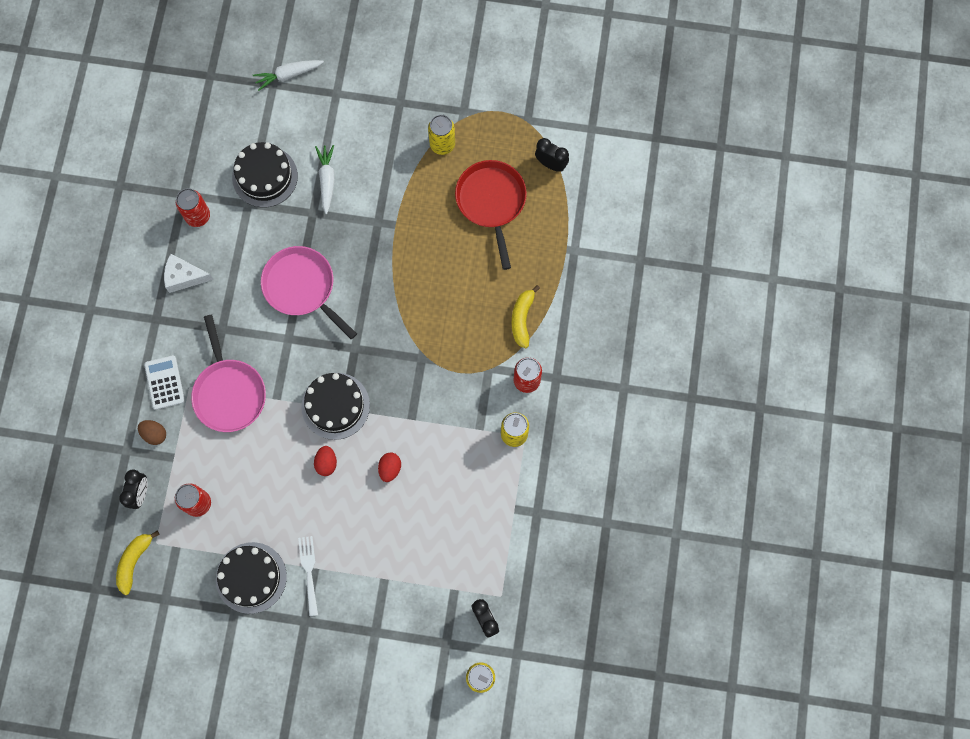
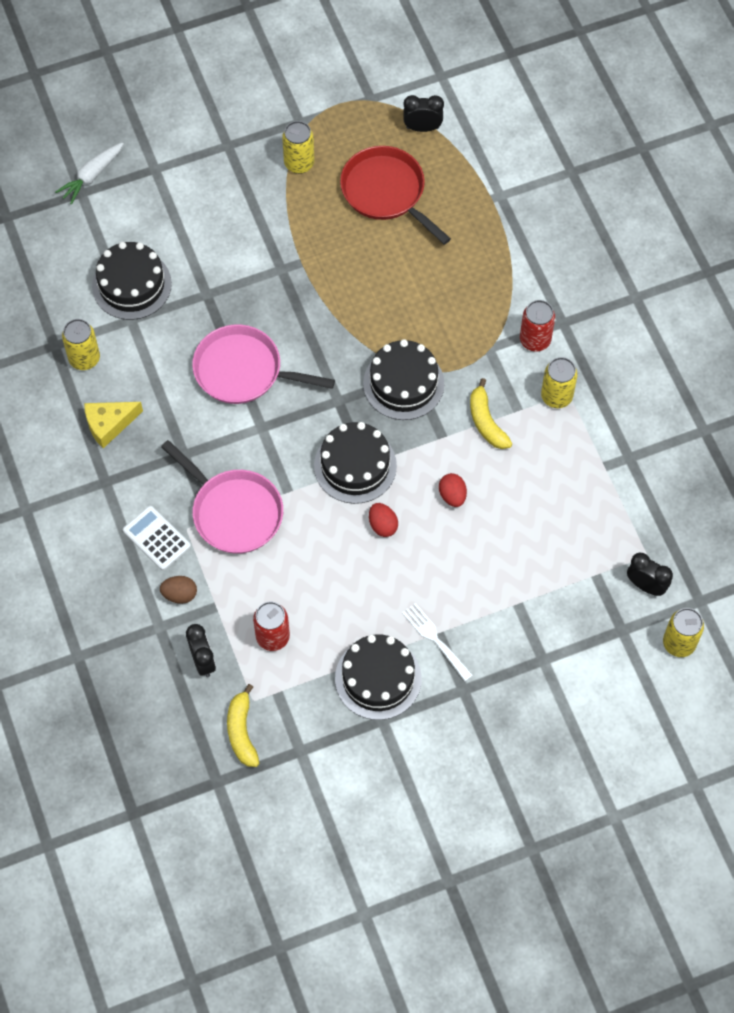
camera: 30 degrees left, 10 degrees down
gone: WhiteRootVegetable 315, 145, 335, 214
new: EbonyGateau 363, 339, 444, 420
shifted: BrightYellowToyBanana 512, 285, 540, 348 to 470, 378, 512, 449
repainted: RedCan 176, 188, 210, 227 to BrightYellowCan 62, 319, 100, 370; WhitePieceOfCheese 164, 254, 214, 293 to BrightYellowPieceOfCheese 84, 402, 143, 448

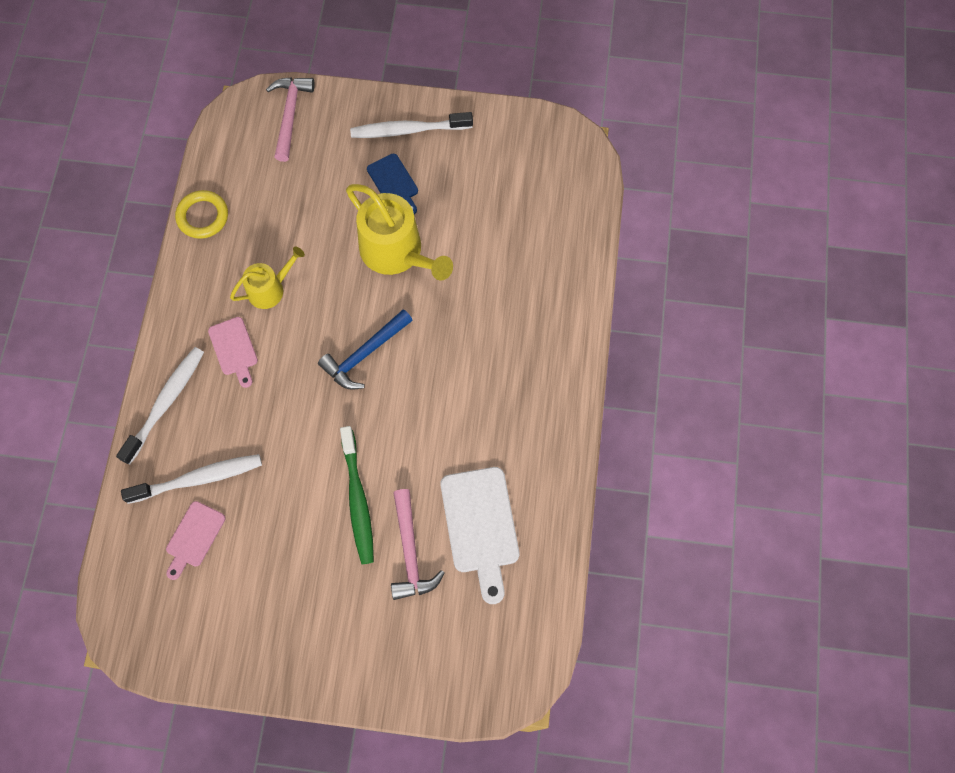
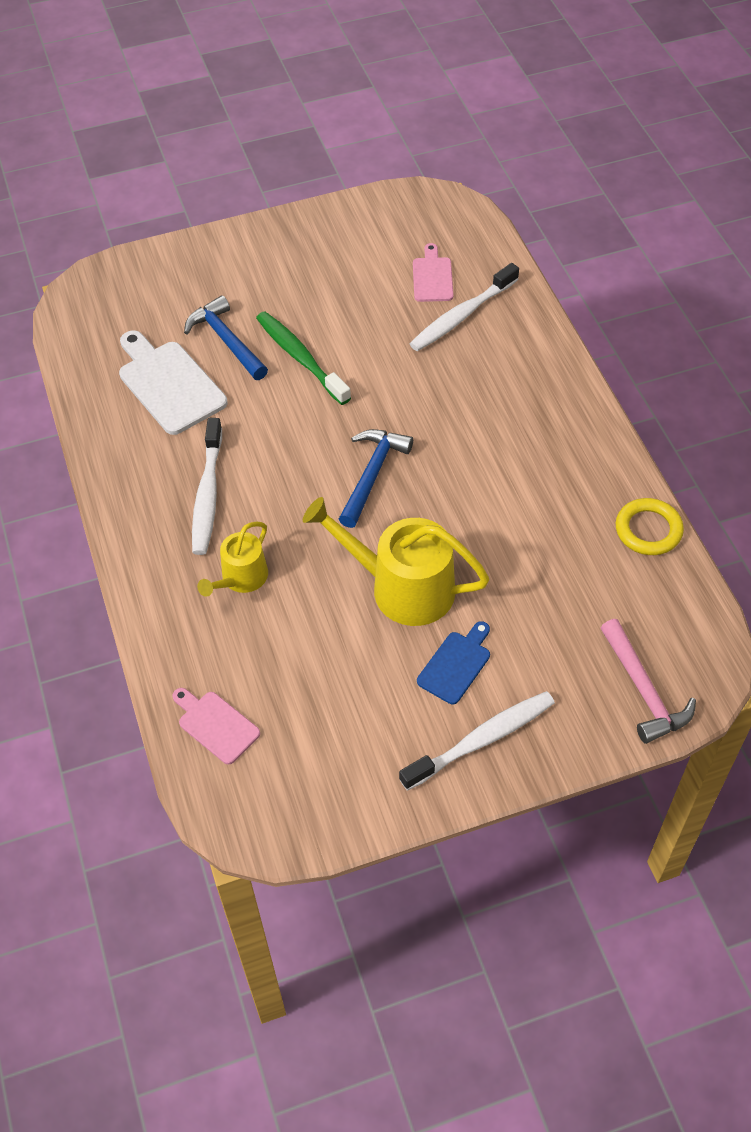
camera: 155 degrees right, 15 degrees down
shifted: PinkBreadBoard 208, 317, 258, 388 to 172, 688, 260, 765; WhiteToothBrush 116, 347, 204, 465 to 192, 418, 222, 555; BrightYellowWateringPot 230, 246, 305, 309 to 197, 522, 268, 597
repainted: PinkHammer 391, 489, 445, 600 to BlueHammer 184, 295, 268, 380
rotated: BlueBreadBoard 367, 154, 418, 214 = 417, 621, 490, 704 90 degrees clockwise

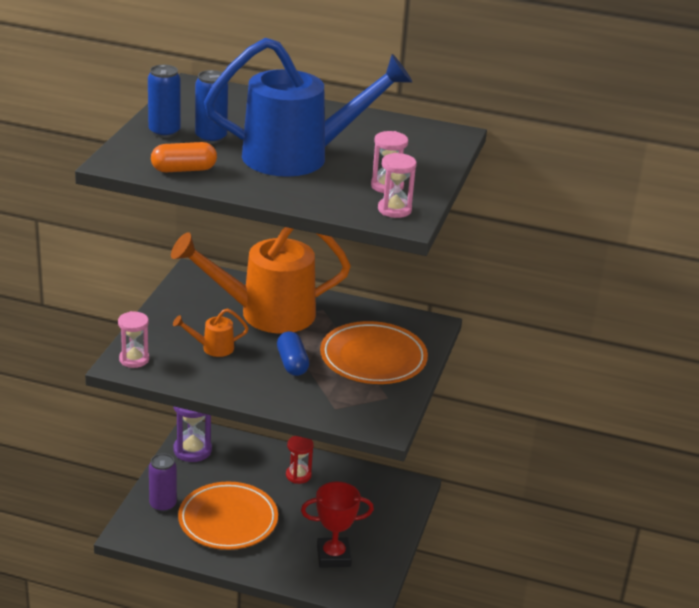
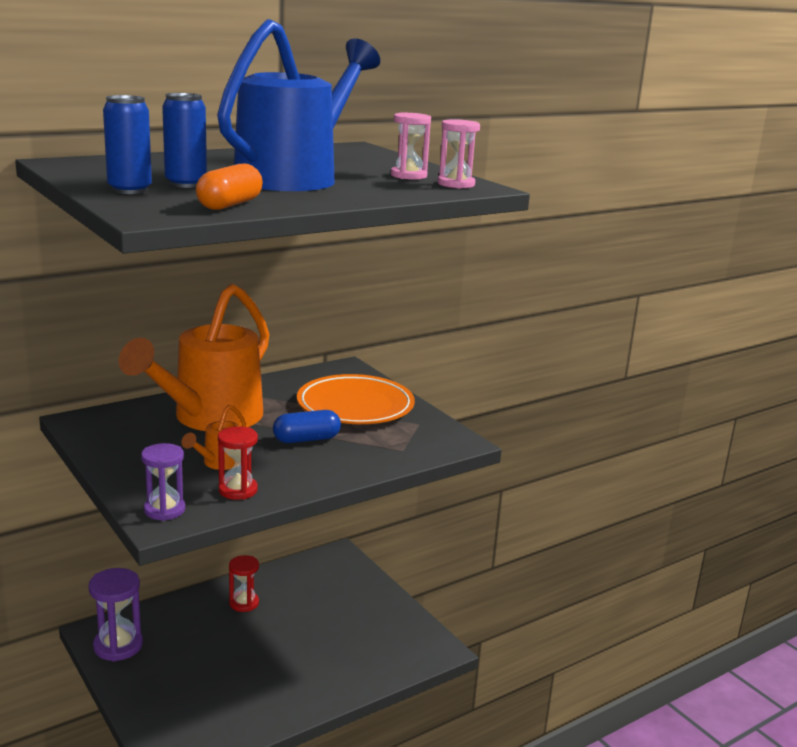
camera: 50 degrees left, 10 degrees down
gone: VioletCan 149, 453, 177, 512; OrangeFlatDish 178, 482, 278, 550; RedTrophy 301, 481, 374, 568
new: RedHourglass 218, 426, 258, 500
repainted: PinkHourglass 118, 311, 149, 368 to VioletHourglass 141, 443, 185, 521
rotated: BlueCapsule 277, 331, 309, 376 = 273, 410, 341, 443 45 degrees counterclockwise

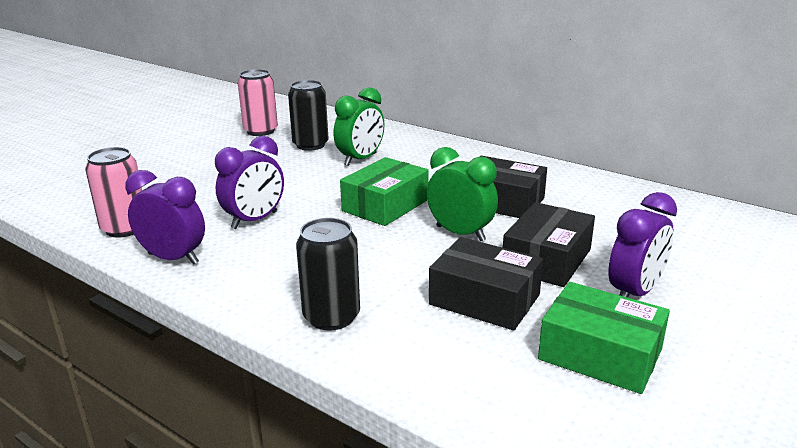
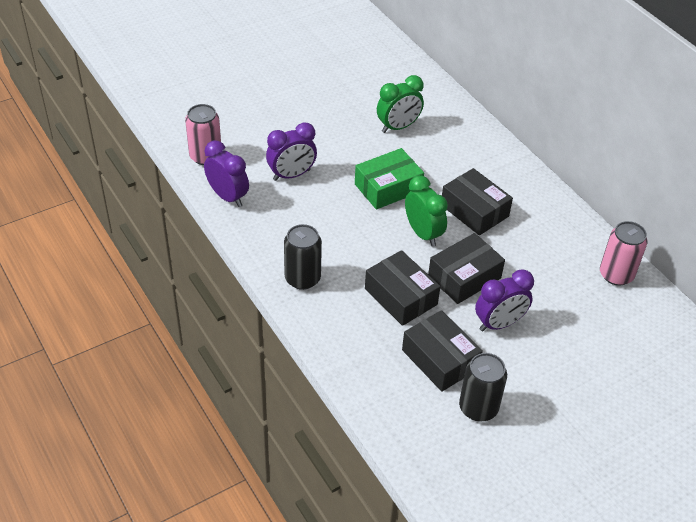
camera: 20 degrees right, 20 degrees up
shifted: EbonyCan 288, 80, 329, 151 to 459, 353, 507, 421; PinkCan 238, 69, 278, 136 to 600, 221, 648, 286
repainted: LeafGreenBox 538, 282, 670, 394 to EbonyBox 402, 310, 483, 392

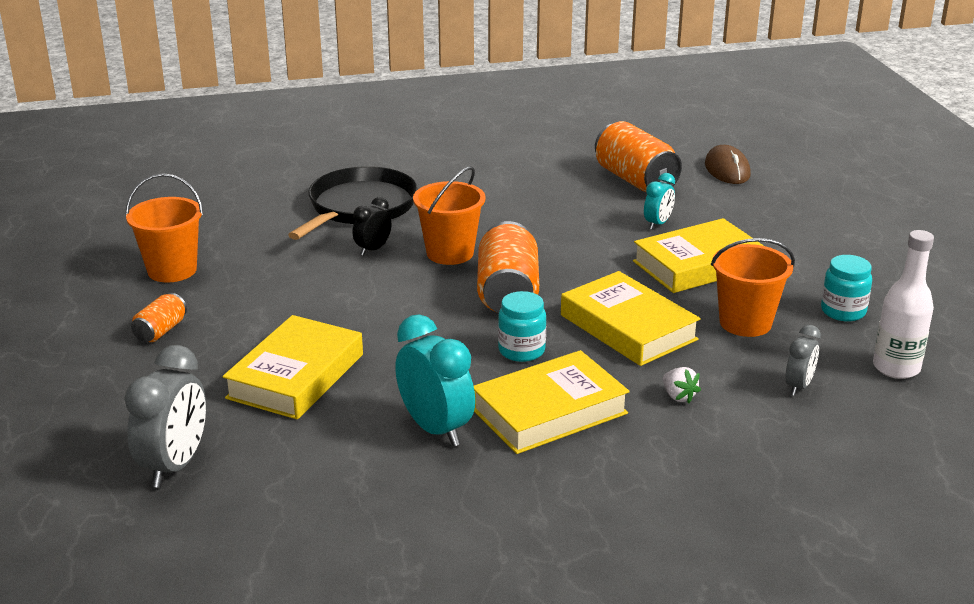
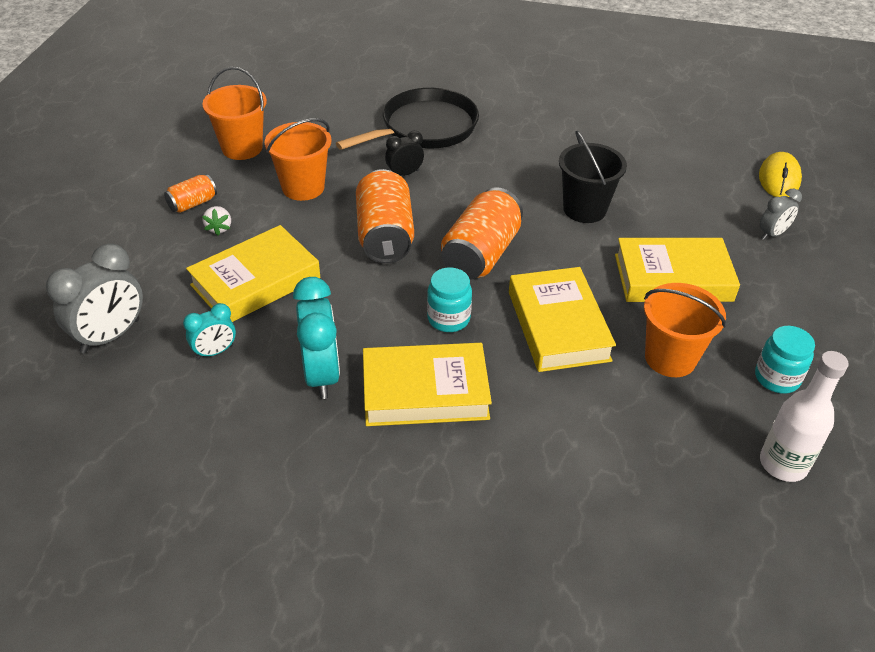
camera: 25 degrees right, 15 degrees up
new: EbonyBucket 559, 130, 627, 223
shifted: TealBedsideClock 644, 173, 675, 230 to 183, 303, 236, 359; WhiteStrawberry 663, 367, 701, 403 to 202, 206, 231, 236; OrangeBucket 413, 166, 486, 265 to 265, 118, 331, 201; OrangeCan 595, 121, 682, 192 to 356, 169, 414, 263; AshGreyBedsideClock 785, 325, 821, 396 to 760, 189, 802, 240
repainted: DarkBrownPcMouse 705, 145, 751, 184 to BrightYellowPcMouse 759, 152, 802, 197

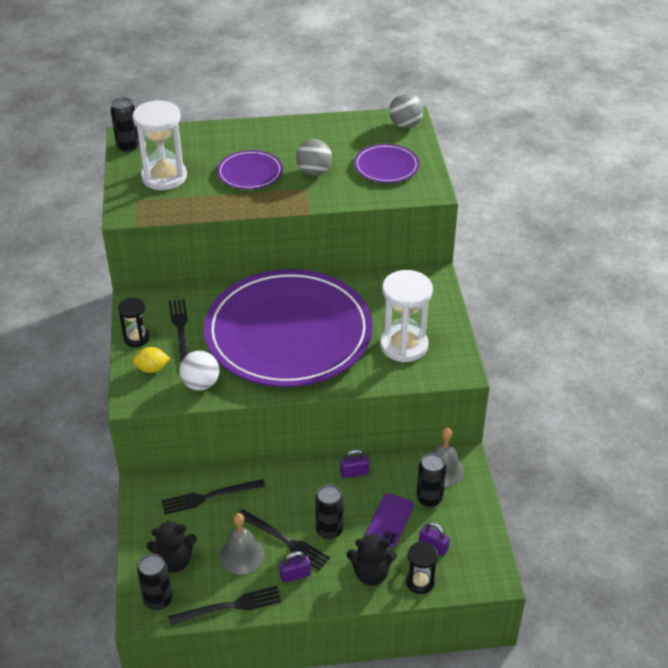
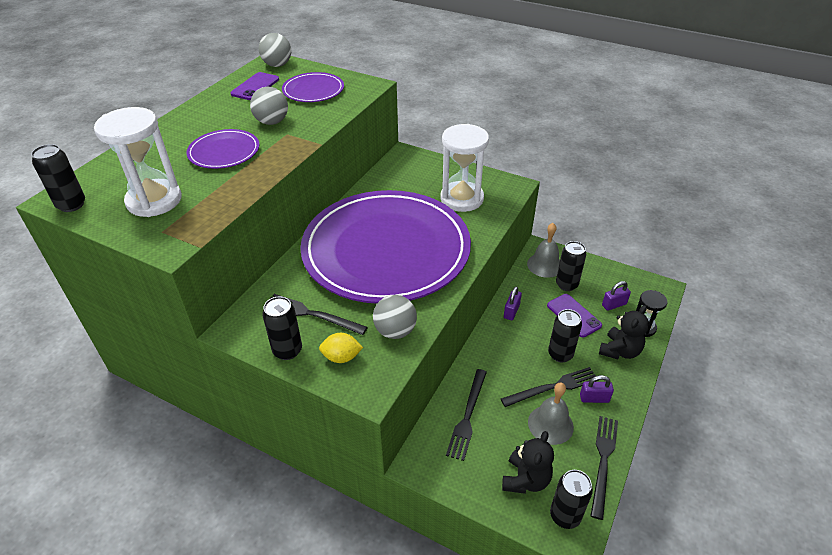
camera: 55 degrees left, 0 degrees up
new: VioletPhone 231, 72, 279, 100
swapped: EbonyHourglass 118, 298, 150, 347 to EbonyCan 262, 296, 302, 360
repainted: WhiteBall 179, 351, 220, 391 to AshGreyBall 373, 295, 417, 339
rotated: BrightYellowLemon 132, 347, 170, 373 = 319, 333, 363, 363 60 degrees clockwise; VioletSmallLock 279, 551, 311, 583 = 580, 375, 614, 403 75 degrees clockwise

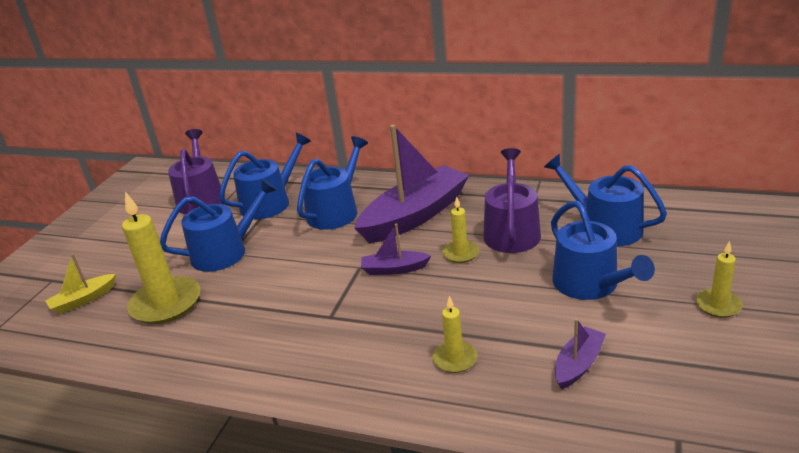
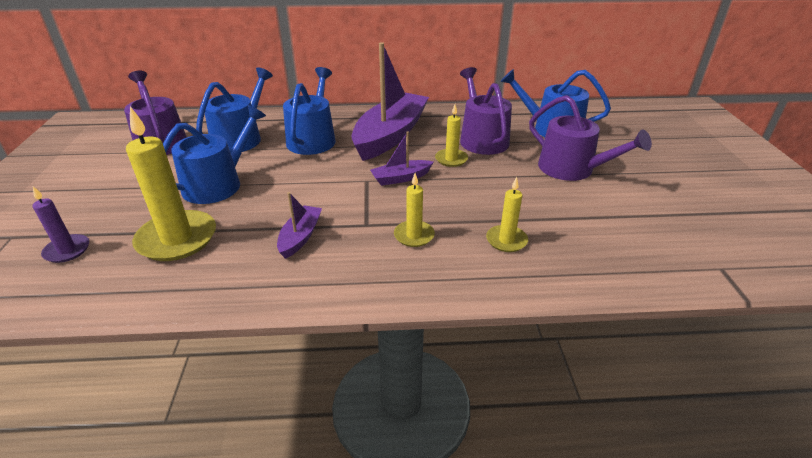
camera: 25 degrees left, 5 degrees up
shifted: VioletBoat 555, 318, 606, 389 to 277, 192, 322, 259; BrightYellowCandle 695, 241, 743, 318 to 394, 173, 435, 247
swapped: BrightYellowBoat 45, 254, 116, 314 to VioletCandle 33, 186, 89, 263
repainted: BlueWateringPot 551, 201, 655, 300 to VioletWateringPot 529, 95, 652, 181

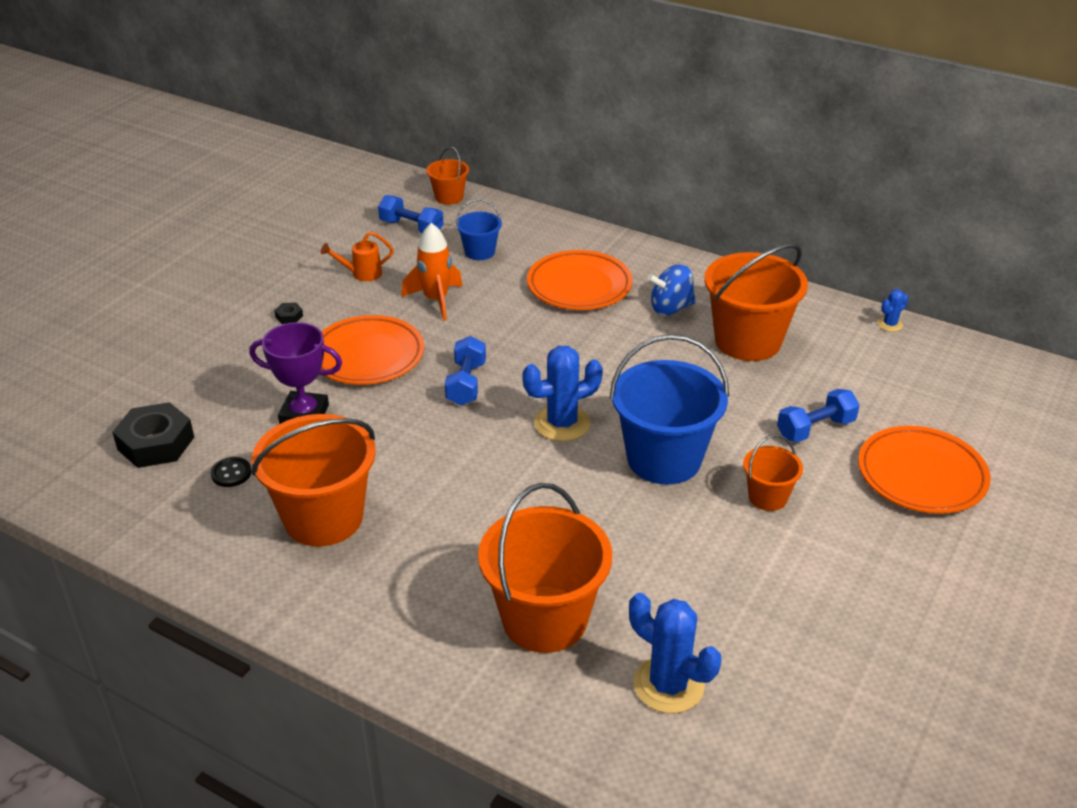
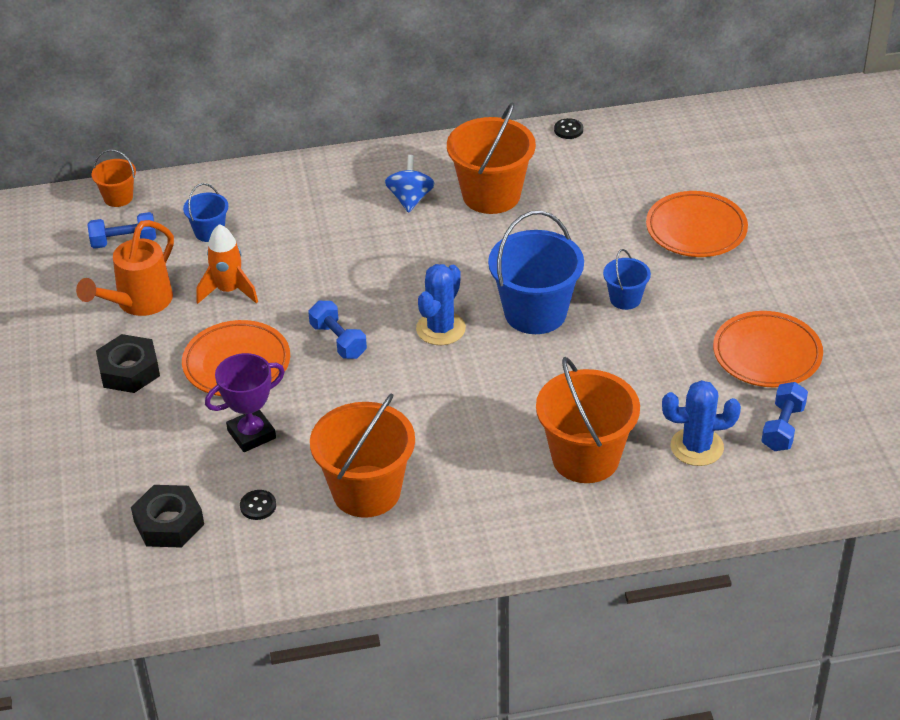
camera: 40 degrees left, 5 degrees up
shifted: OrangeFlatDish 527, 250, 633, 310 to 713, 311, 823, 387; BlueFreeWeight 777, 389, 860, 442 to 762, 382, 808, 451
swapped: BlueCactus 878, 289, 909, 332 to EbonySewingButton 554, 118, 583, 139
repainted: OrangeBucket 743, 435, 803, 511 to BlueBucket 603, 249, 651, 310
rotated: BlueSpinningTop 648, 264, 696, 315 = 385, 155, 435, 213 150 degrees clockwise
scaled: OrangeWateringPot 321, 232, 394, 281 = 76, 220, 174, 316 x1.88; EbonyHexNut 274, 302, 303, 324 = 96, 334, 160, 393 x2.39

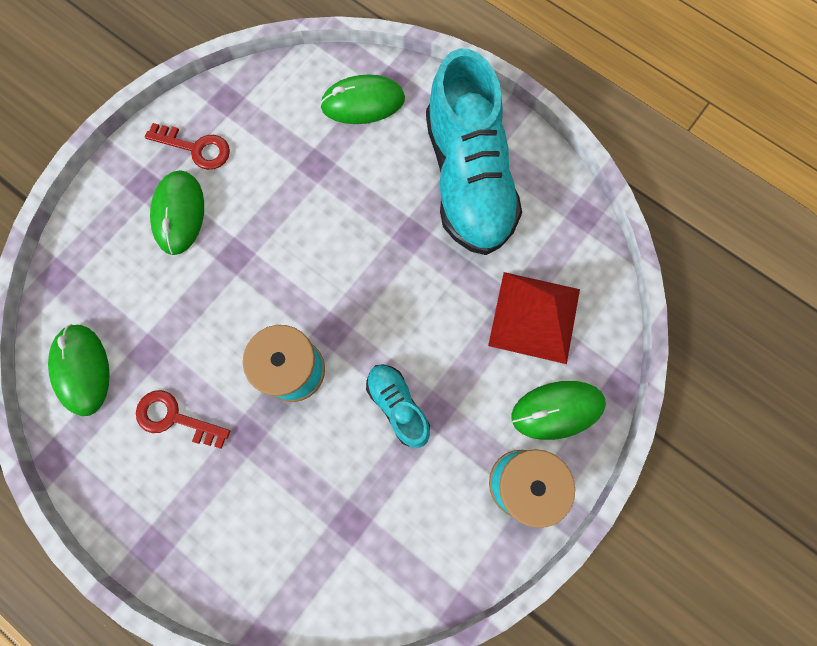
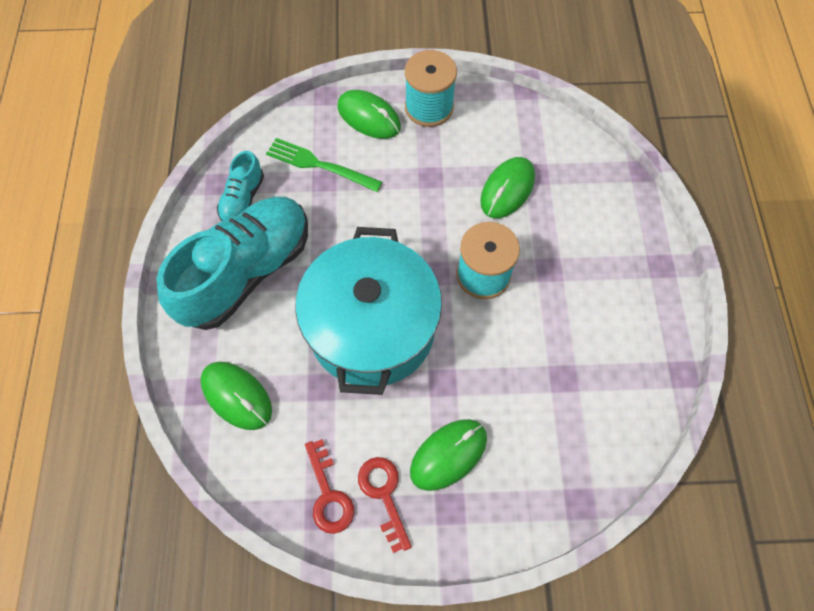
camera: 130 degrees left, 10 degrees down
new: TealCookingPot 295, 227, 442, 395
shifted: TealLaceUpShoe 366, 364, 430, 448 to 217, 151, 264, 221; RedDoorKey 136, 390, 230, 449 to 305, 439, 354, 534; LeafGreenPcMouse 48, 324, 110, 416 to 480, 157, 535, 218
swapped: RedSolidPyramid 488, 272, 580, 364 to LeafGreenTableFork 266, 138, 382, 192

